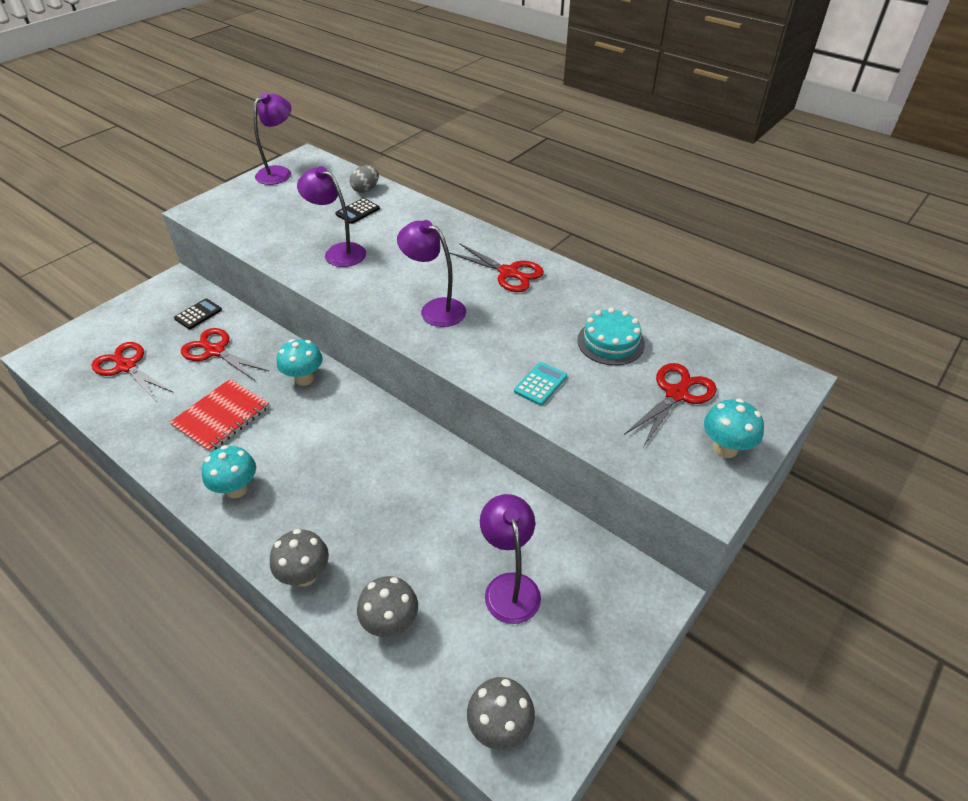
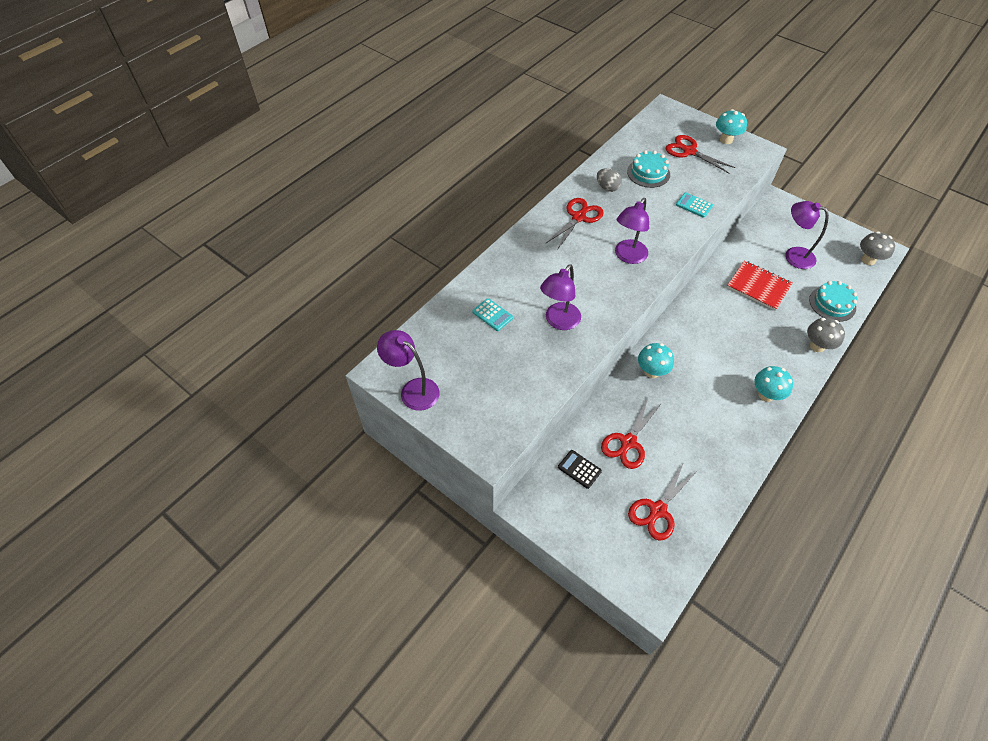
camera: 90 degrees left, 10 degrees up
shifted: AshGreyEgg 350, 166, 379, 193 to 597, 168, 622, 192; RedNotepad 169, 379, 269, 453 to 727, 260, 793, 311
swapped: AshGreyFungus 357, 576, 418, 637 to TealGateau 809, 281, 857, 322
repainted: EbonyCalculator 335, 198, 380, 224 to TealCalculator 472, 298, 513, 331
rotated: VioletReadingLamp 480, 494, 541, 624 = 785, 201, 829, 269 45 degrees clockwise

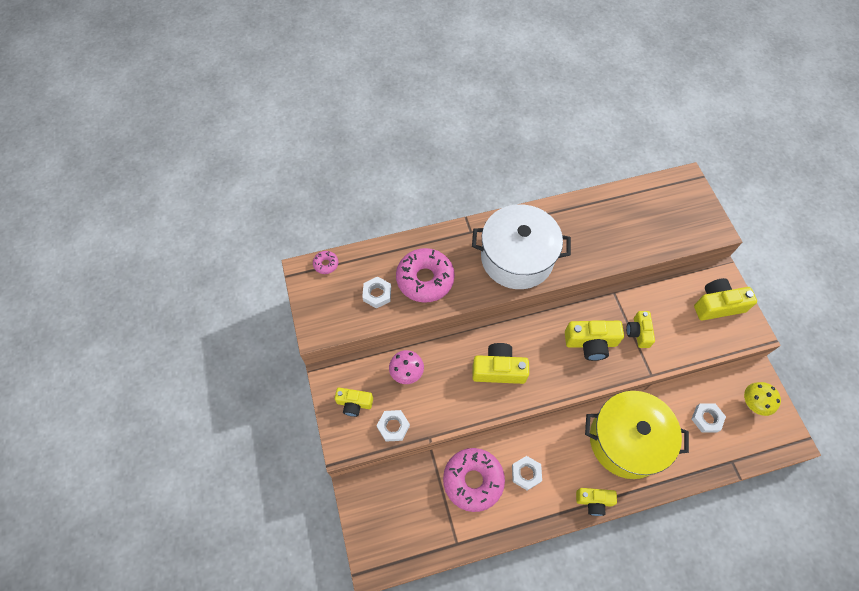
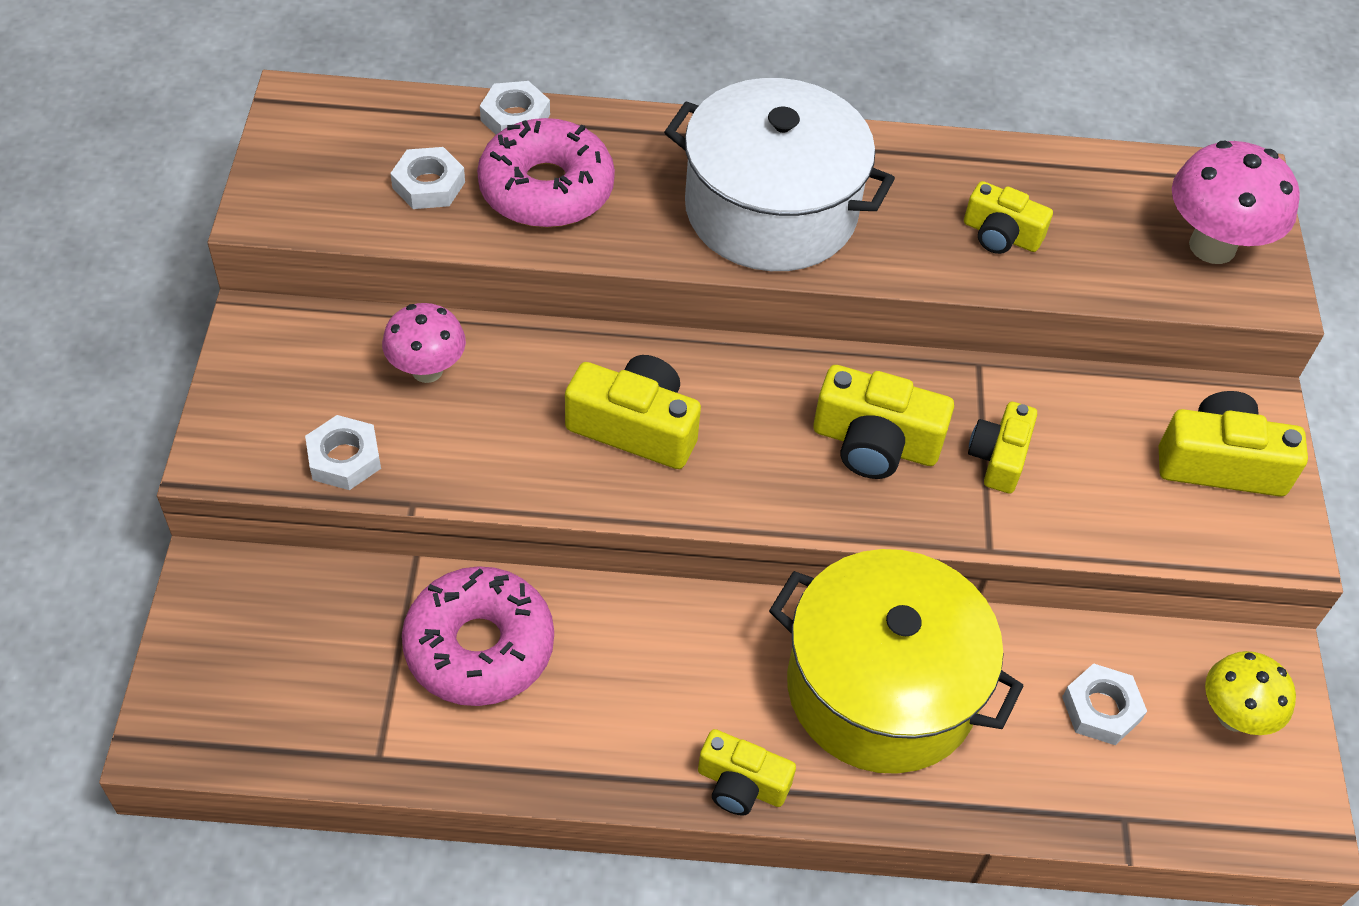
camera: 15 degrees right, 10 degrees down
gone: PinkGlazedDonut 313, 251, 338, 274
new: PinkFungus 1172, 141, 1300, 264
shifted: WhiteHexNut 512, 456, 542, 491 to 480, 81, 550, 135; BrightYellowPhotoCamera 335, 388, 373, 417 to 964, 181, 1053, 254

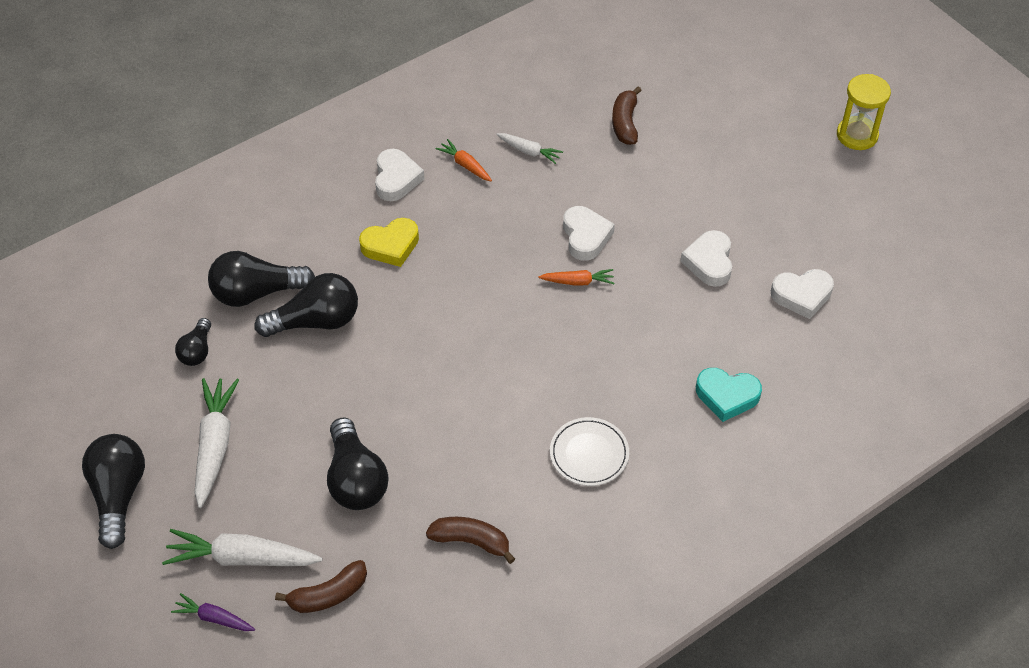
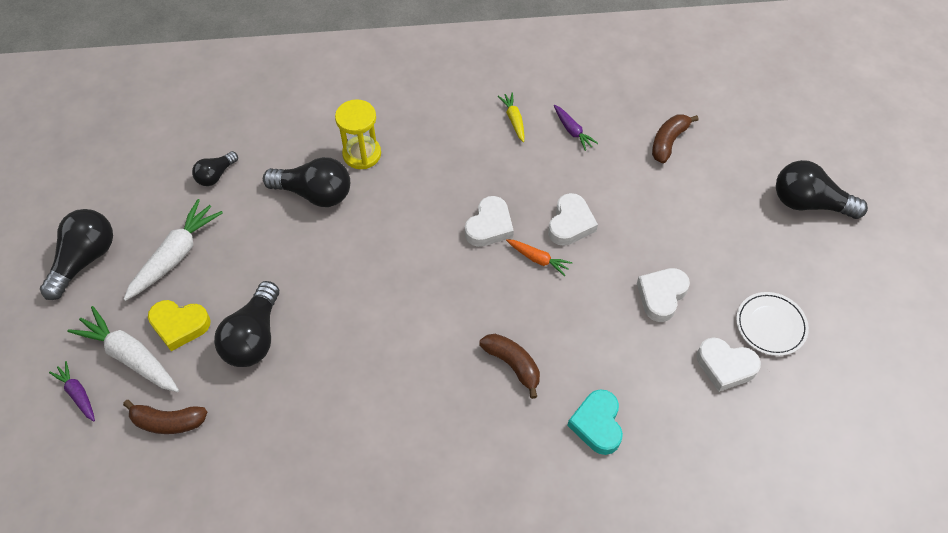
camera: 30 degrees right, 5 degrees up
shifted: BrightYellowHeartShape 359, 218, 419, 267 to 148, 300, 211, 351; BrightYellowHourglass 837, 74, 891, 150 to 335, 99, 381, 169; WhiteHeartShape 375, 149, 424, 201 to 465, 196, 514, 247; DarkBrownToyBanana 426, 517, 515, 564 to 479, 334, 540, 399; WhiteFlatDish 550, 417, 629, 486 to 736, 292, 809, 356; EbonyLightbulb 208, 251, 315, 307 to 776, 160, 868, 219
repainted: OrangeRootVegetable 436, 139, 492, 181 to BrightYellowRootVegetable 498, 92, 524, 142; WhiteRootVegetable 496, 133, 563, 164 to VioletRootVegetable 554, 105, 598, 151
rotated: TealHeartShape 696, 368, 762, 422 = 567, 389, 623, 455 45 degrees clockwise

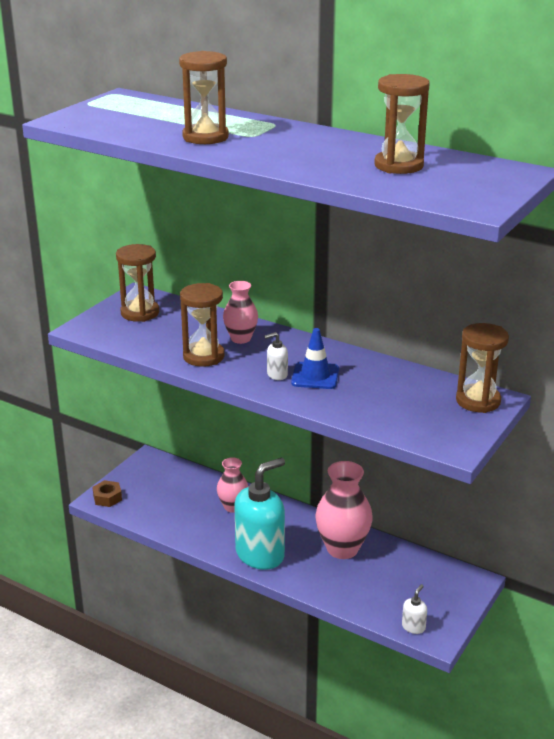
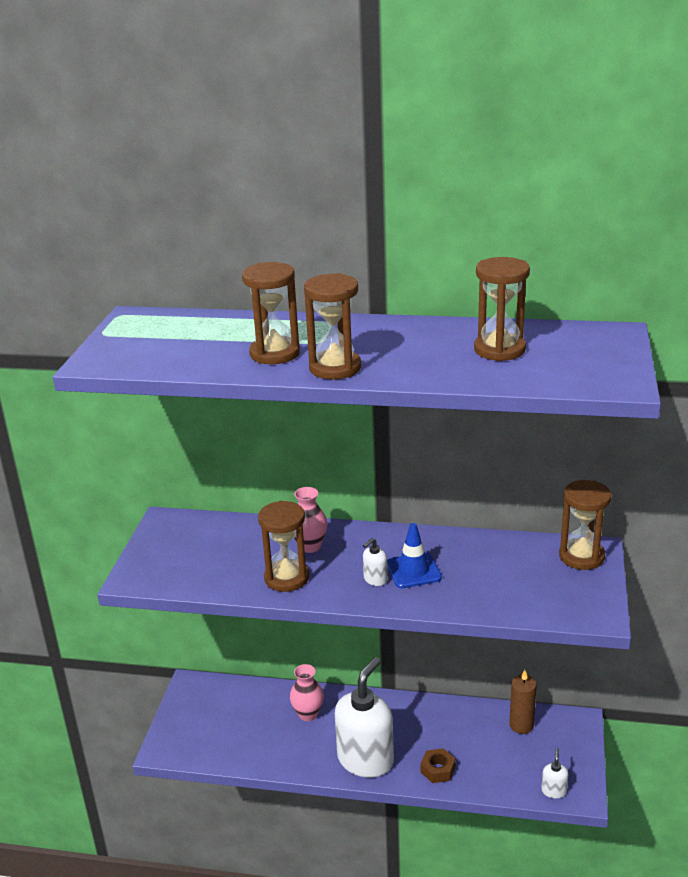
camera: 20 degrees left, 0 degrees up
gone: PinkVase 315, 461, 373, 559
new: DarkBrownCandle 509, 670, 537, 734
shifted: DarkBrownHourglass 116, 244, 159, 322 to 304, 273, 361, 379; DarkBrownHexNut 92, 480, 122, 507 to 421, 748, 455, 783
repainted: TealSoapDispenser 235, 458, 285, 570 to WhiteSoapDispenser 335, 657, 394, 778

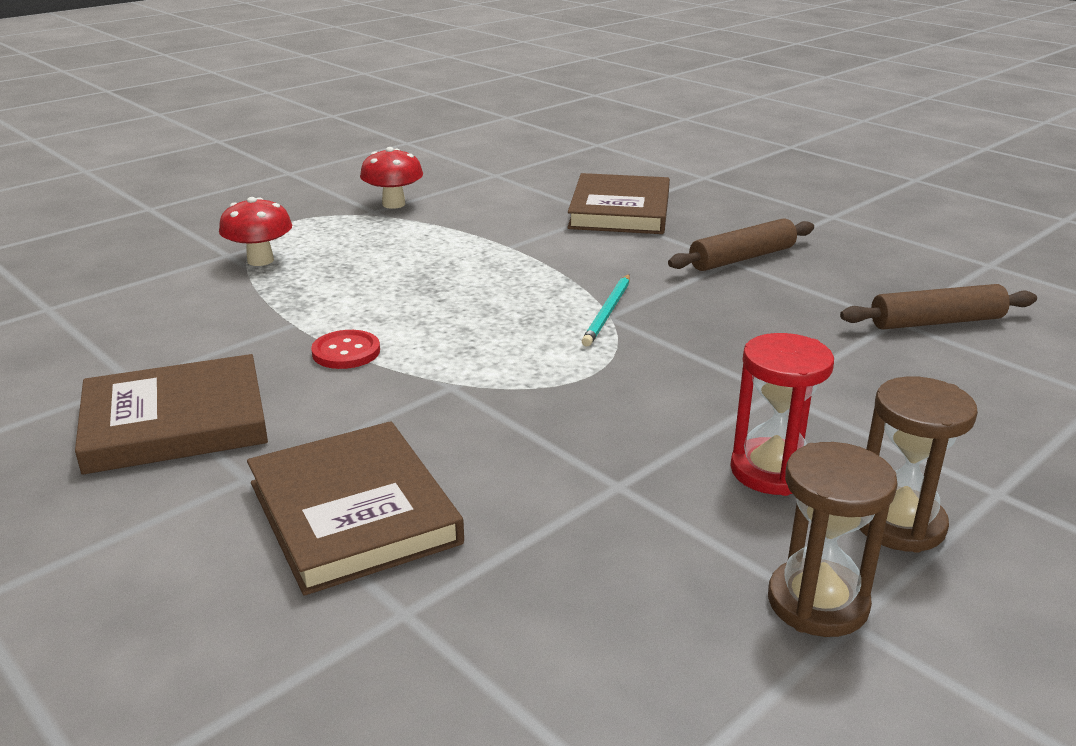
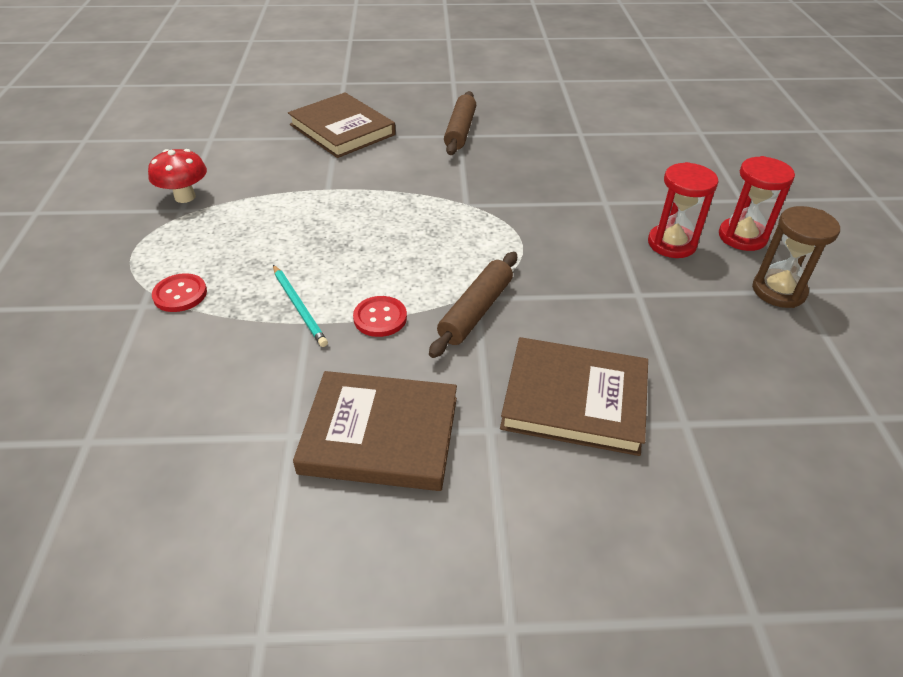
camera: 50 degrees left, 15 degrees up
shifted: TealWoodenPencil 582, 274, 630, 346 to 273, 265, 328, 347; DarkBrownDoughRoller 840, 284, 1037, 330 to 429, 252, 517, 358
swapped: RedFungus 219, 197, 292, 266 to RedSewingButton 152, 273, 207, 312
repainted: DarkBrownHourglass 860, 376, 978, 553 to RedHourglass 719, 156, 795, 251
rotated: DarkBrownHardcover 75, 354, 268, 475 = 293, 371, 457, 491 75 degrees clockwise

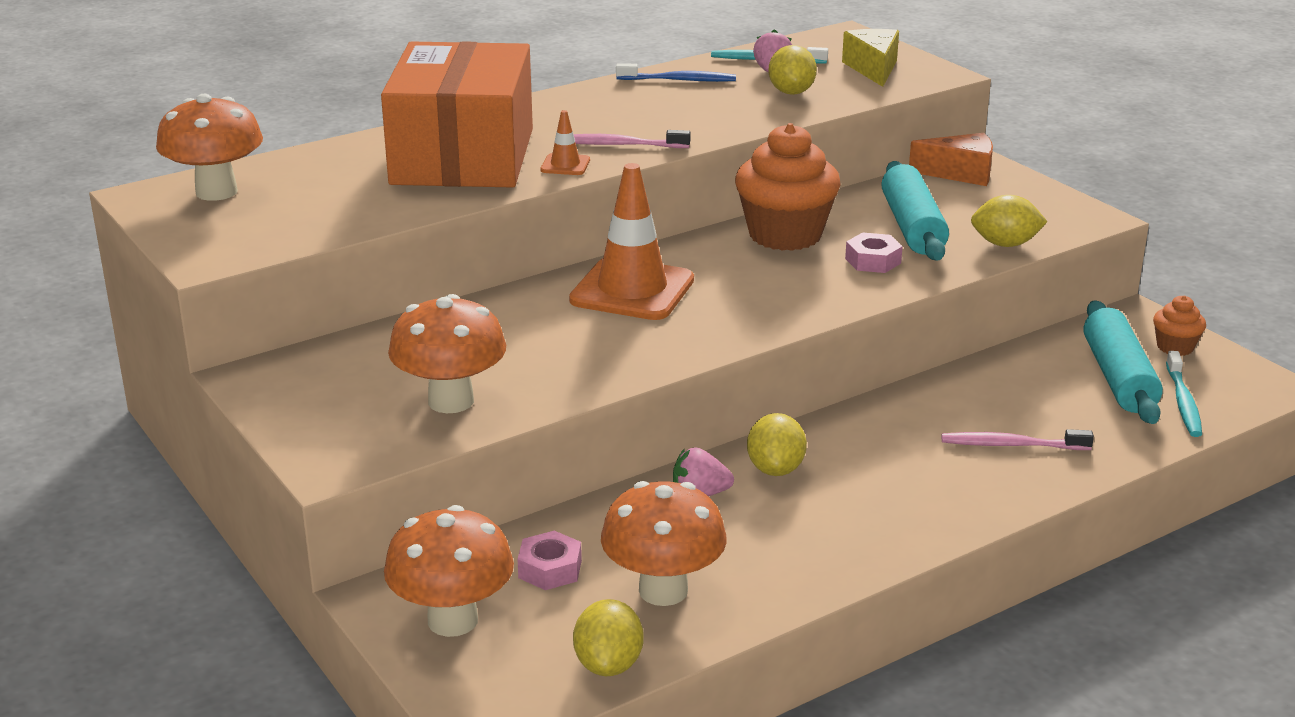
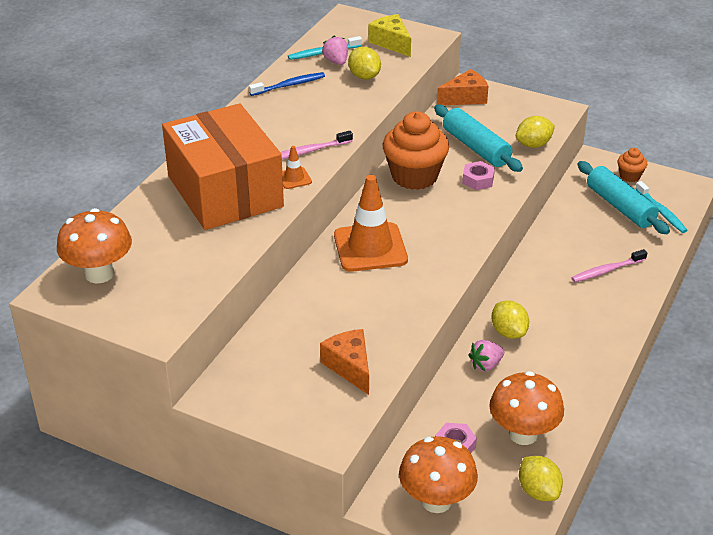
camera: 30 degrees left, 10 degrees up
swapped: OrangeFungus 388, 294, 506, 413 to OrangePieceOfCheese 320, 329, 369, 395

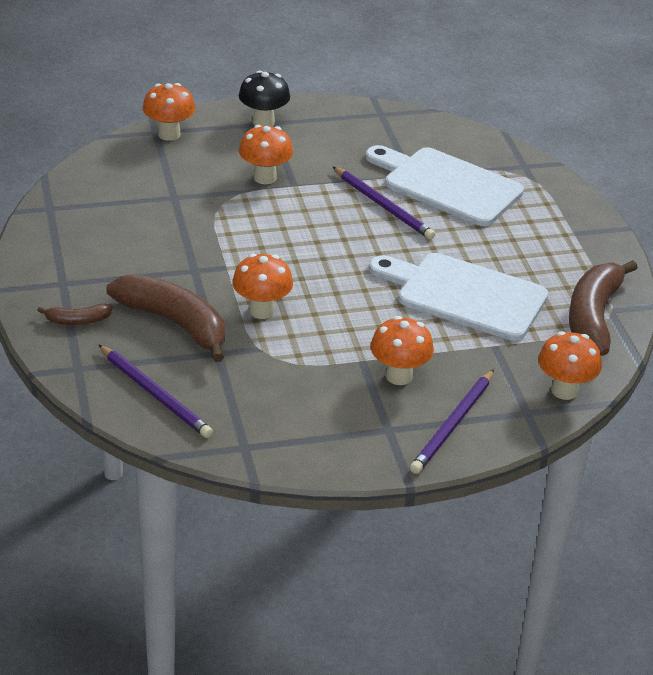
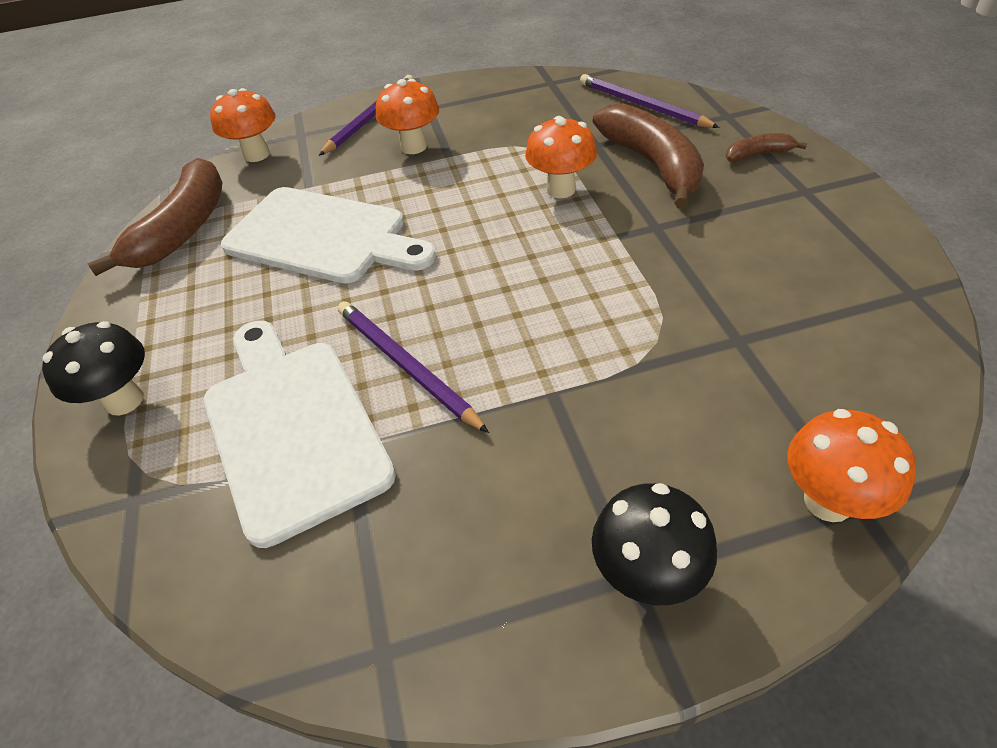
camera: 175 degrees left, 10 degrees up
gone: OrangeFungus 239, 125, 293, 185
new: EbonyFungus 42, 321, 145, 416
rotated: WhiteBreadBoard 366, 145, 524, 226 = 204, 321, 396, 548 150 degrees counterclockwise; DarkBrownToyBanana 107, 274, 225, 362 = 592, 103, 704, 209 150 degrees counterclockwise

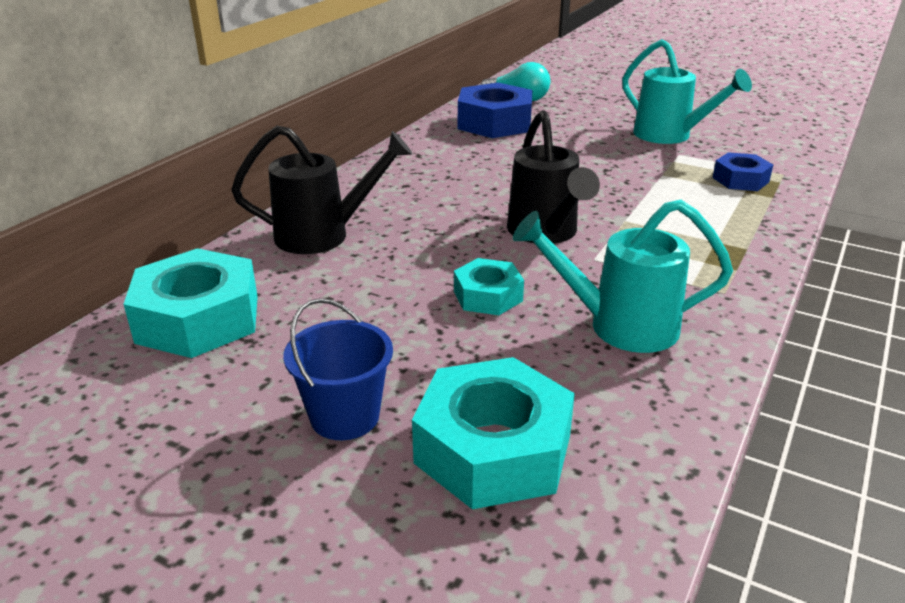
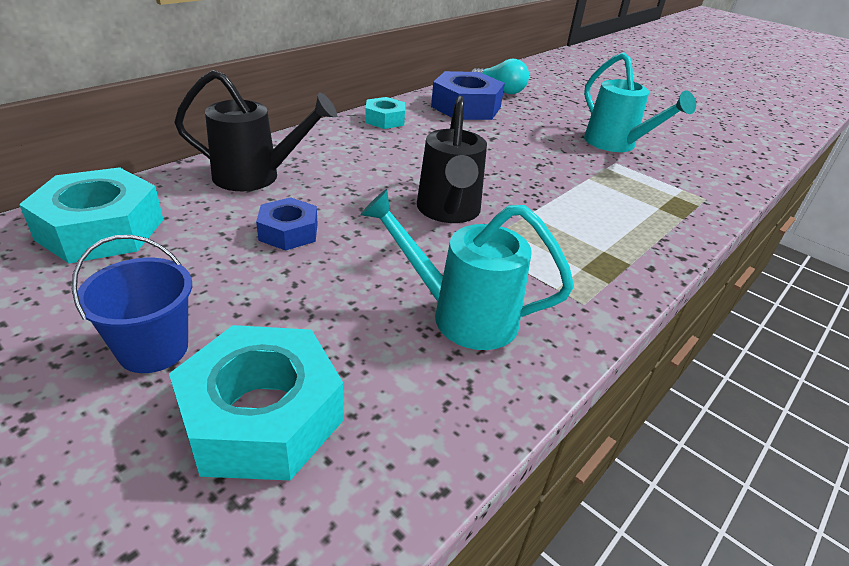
camera: 10 degrees right, 5 degrees up
shifted: BlueHexNut 713, 152, 773, 191 to 256, 197, 318, 251; TealHexNut 454, 258, 524, 315 to 365, 97, 405, 129

